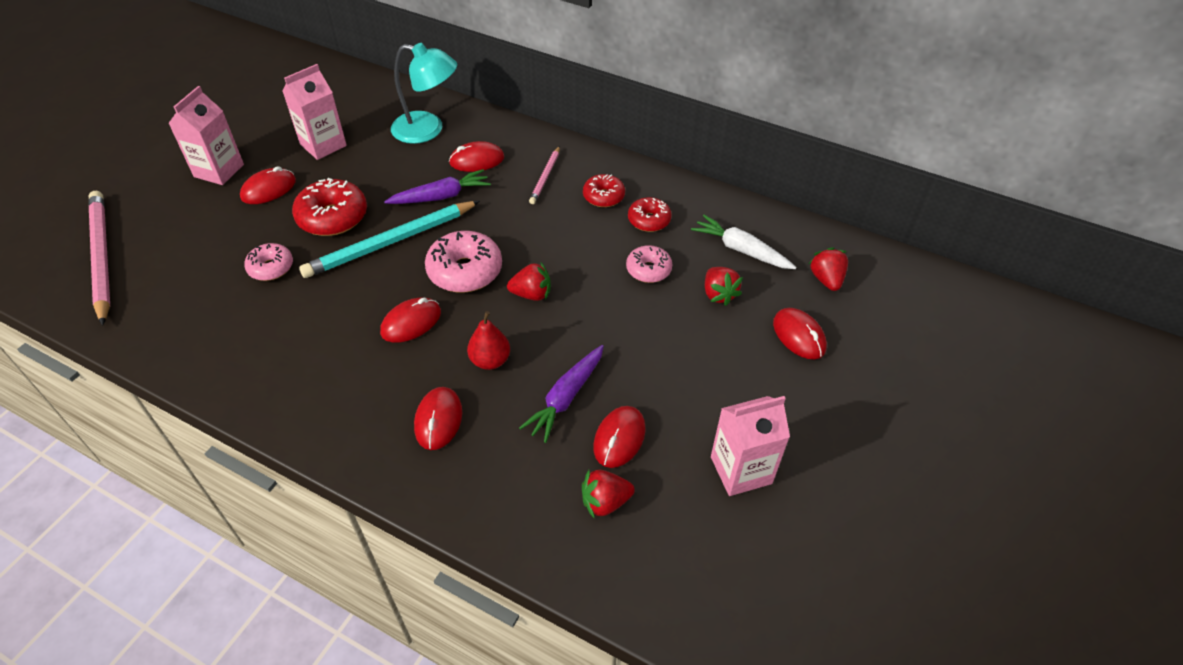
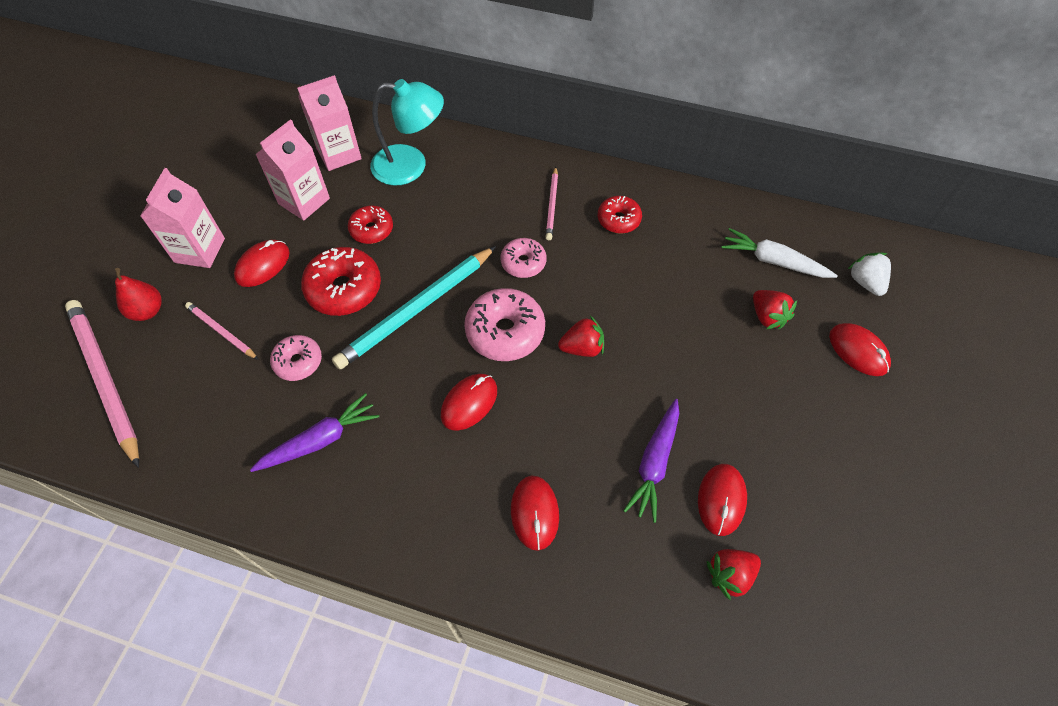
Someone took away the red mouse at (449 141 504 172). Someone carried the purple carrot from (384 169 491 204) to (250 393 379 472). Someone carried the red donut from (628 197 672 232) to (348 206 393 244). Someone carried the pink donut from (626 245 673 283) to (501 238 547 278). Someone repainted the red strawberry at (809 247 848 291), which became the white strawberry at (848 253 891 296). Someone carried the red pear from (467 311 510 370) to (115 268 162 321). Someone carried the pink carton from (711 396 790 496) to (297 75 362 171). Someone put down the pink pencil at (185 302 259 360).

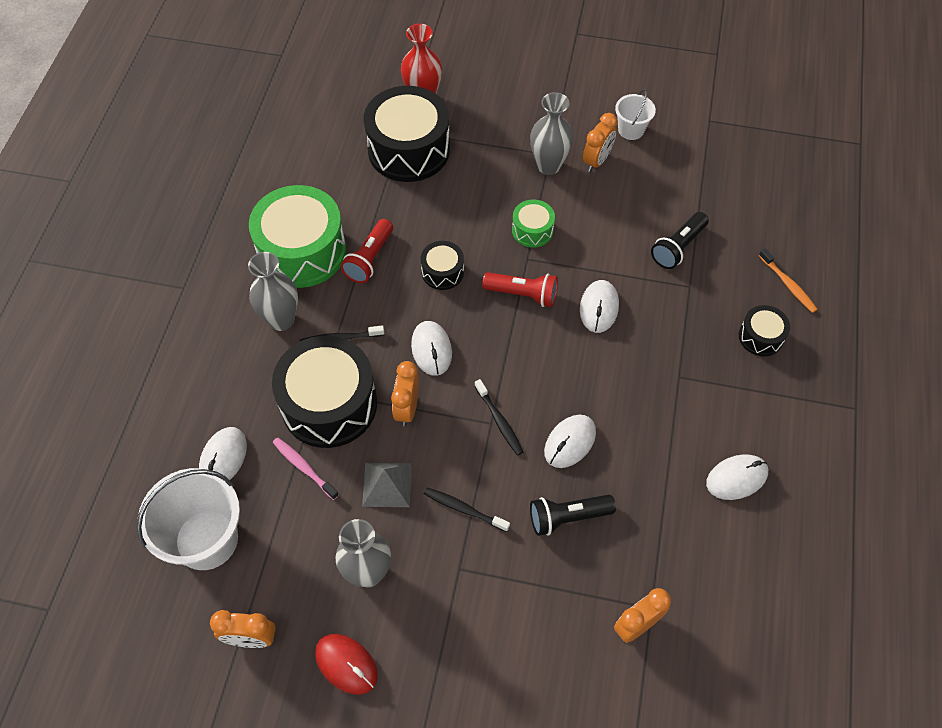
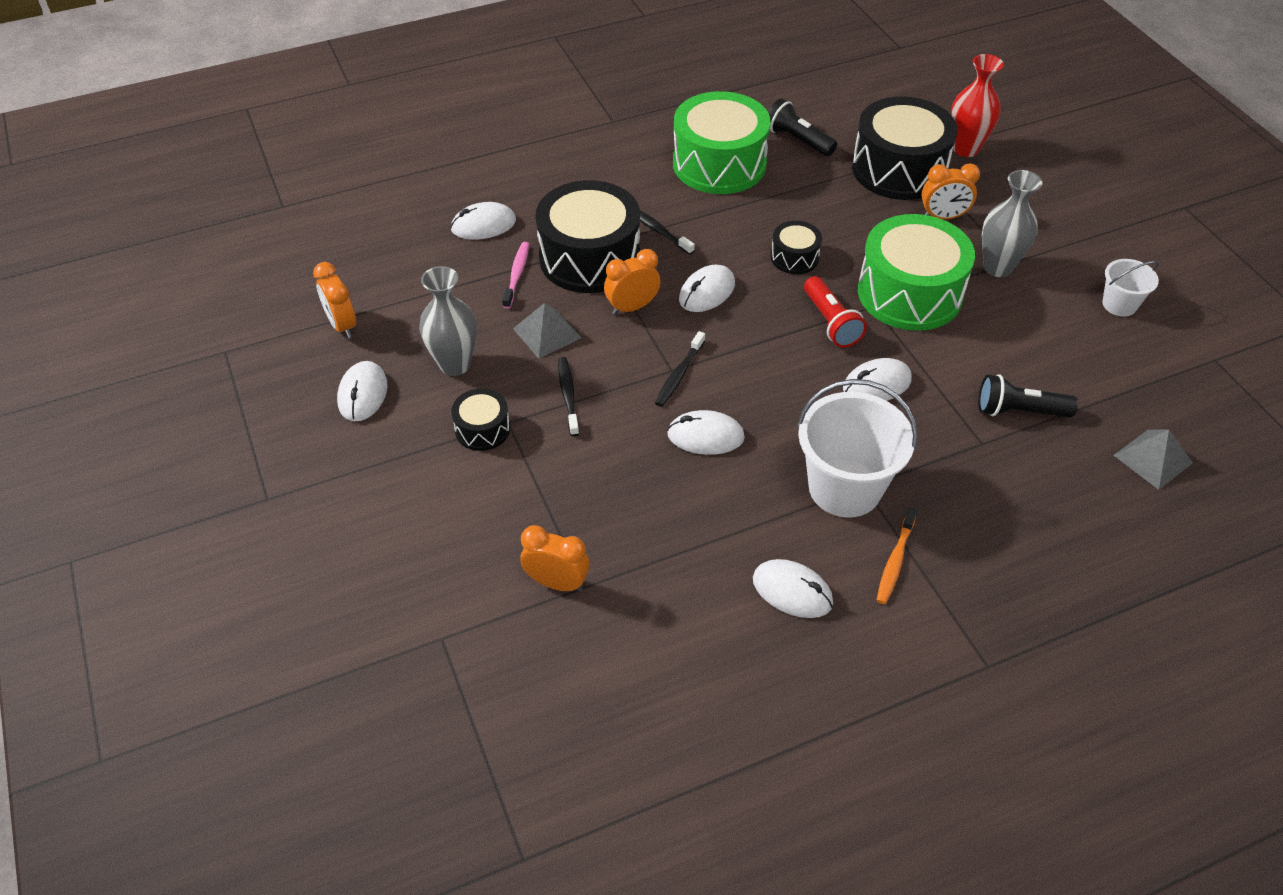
Someone carried the orange clock from (583 113 617 172) to (921 163 980 220). Someone scaled the green drum at (512 199 555 248) by 2.08. Someone took away the red flashlight at (341 219 393 283). Someone carried the orange toothbrush from (759 248 818 313) to (876 508 917 604). Someone took away the grey vase at (248 252 298 331). Someone carried the black drum from (739 305 790 356) to (451 388 510 451). Someone carried the white bucket from (136 468 240 570) to (797 379 918 517). Someone carried the black flashlight from (530 495 616 536) to (768 98 837 156). Someone repainted the red mouse at (315 634 378 694), which became the white mouse at (337 361 388 421). Someone put down the grey pyramid at (1114 430 1193 490).

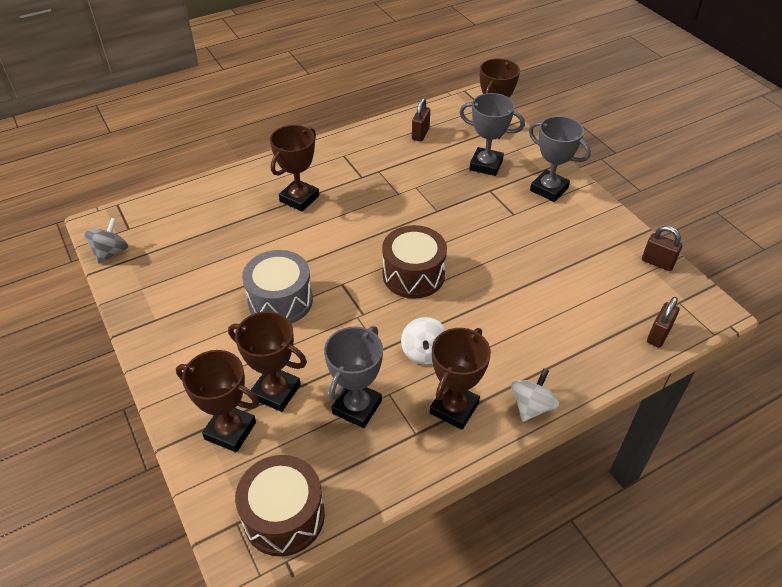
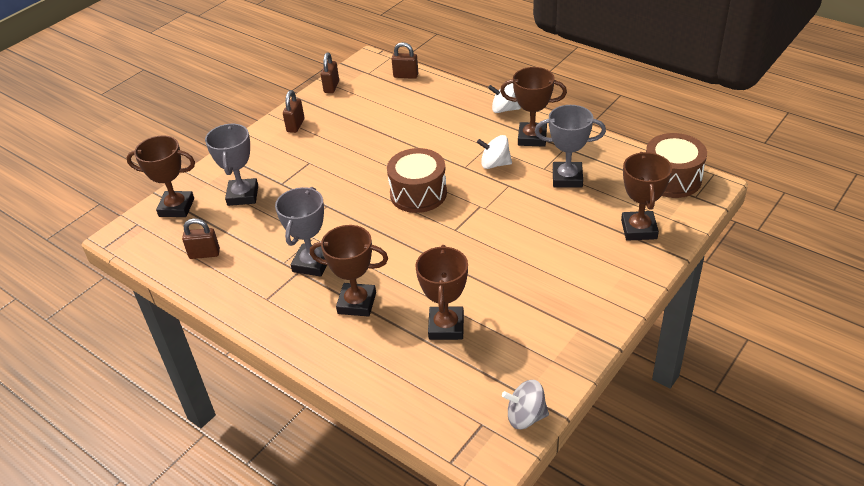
Someone carried the grey trophy from (529 116 591 202) to (275 187 327 277). Someone took away the grey drum at (242 250 313 324). Someone carried the brown trophy from (228 311 307 412) to (415 245 468 340). Someone rotated the white spinning top at (401 317 446 365) by 150 degrees counterclockwise. Someone put down the brown padlock at (283 90 305 133).

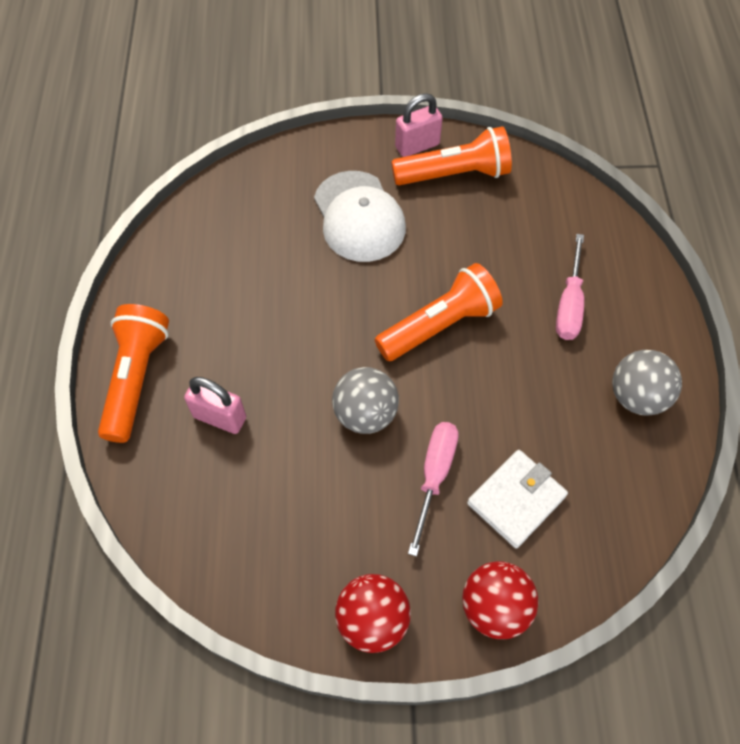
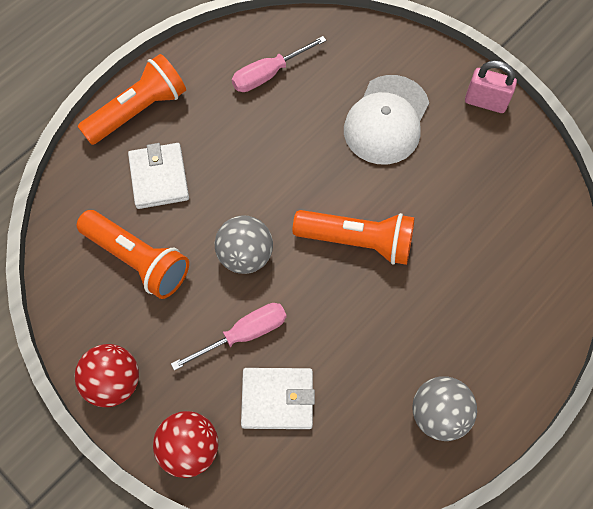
Someone carried the orange flashlight from (391 126 512 186) to (77 210 189 299). Someone carried the pink screwdriver from (556 234 584 340) to (232 36 327 92). Someone swapped the pink padlock at (184 377 246 434) for the white wallet at (128 143 189 209).

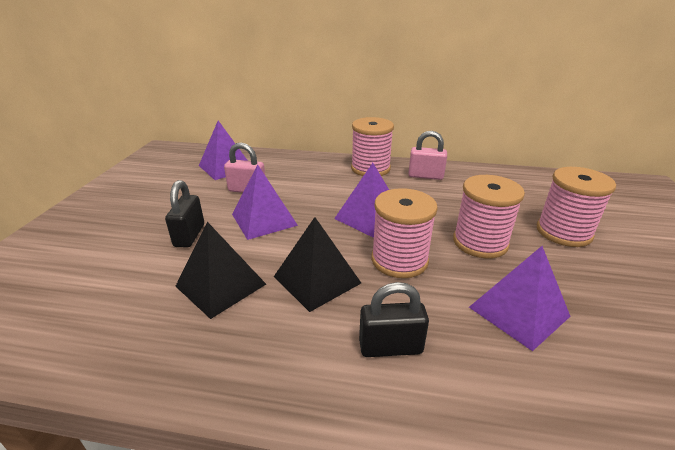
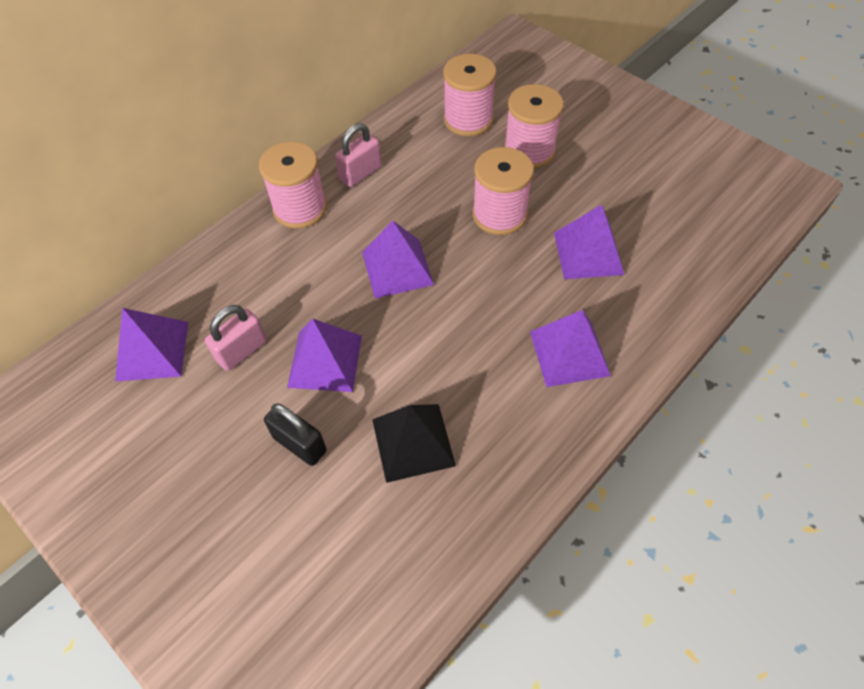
Someone carried the pink spool from (371 188 438 278) to (443 54 497 136). Someone took away the black pyramid at (274 217 361 312). Someone swapped the black padlock at (359 282 429 357) for the purple pyramid at (530 310 611 387).

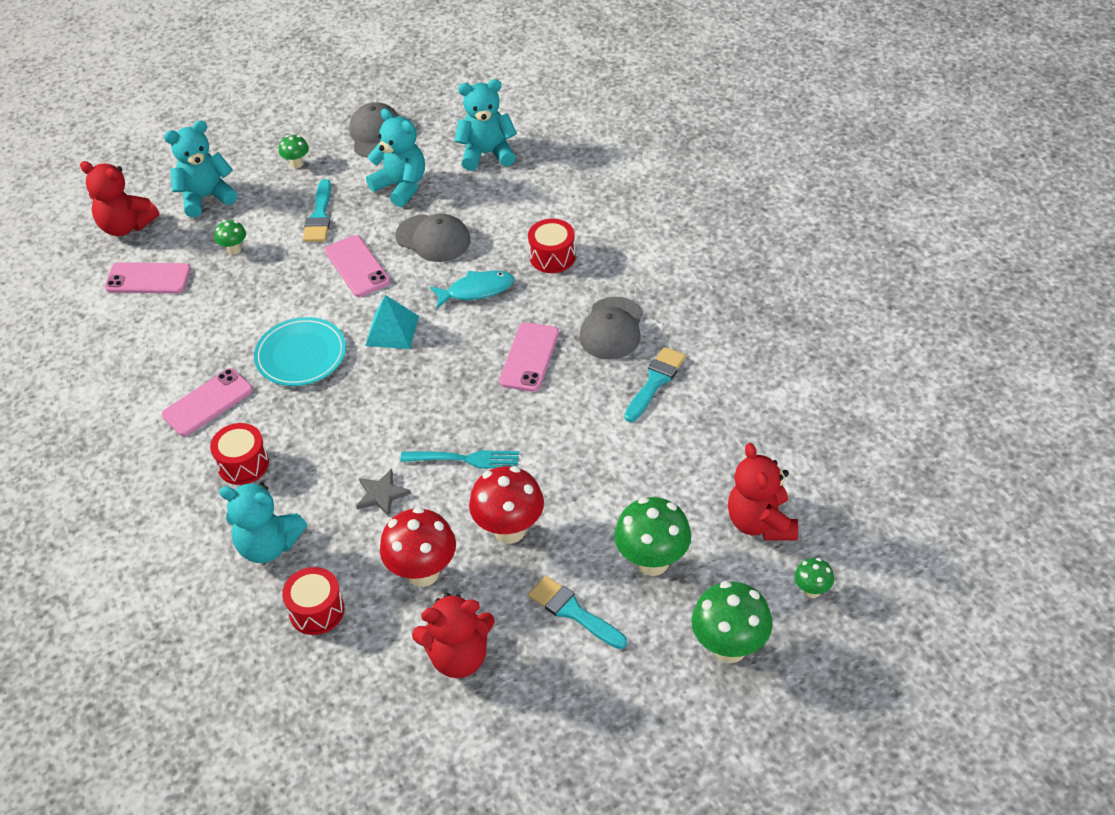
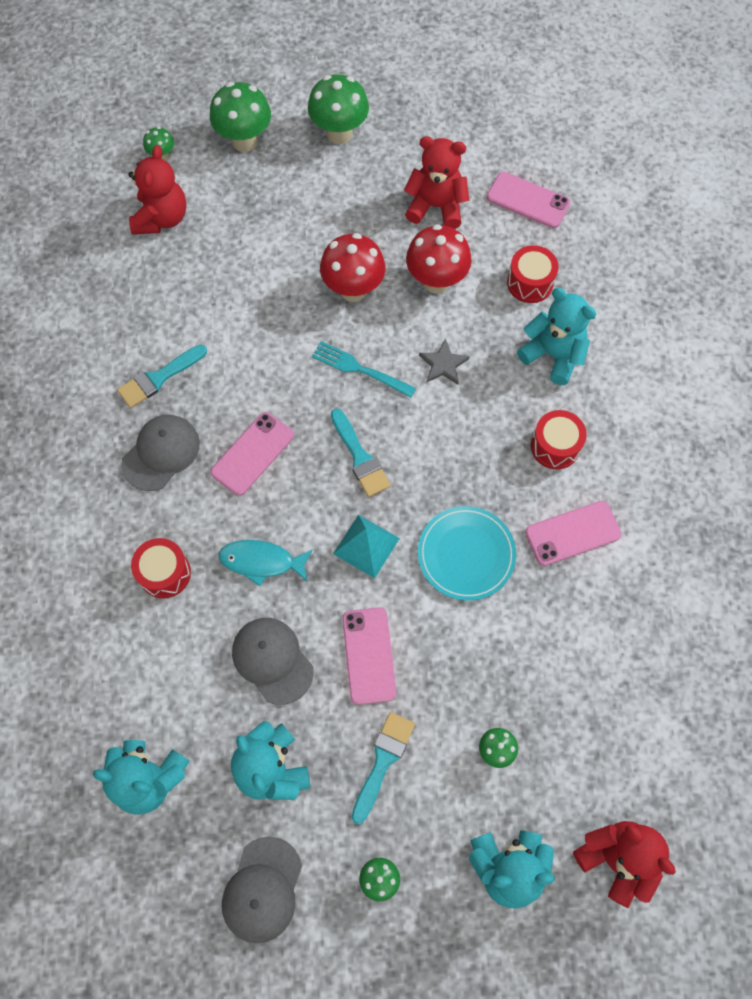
Someone carried the pink phone from (105 262 191 293) to (487 172 571 228). Someone carried the green mushroom from (614 497 691 576) to (308 74 369 144). Someone carried the turquoise brush from (528 576 627 649) to (331 409 391 497).

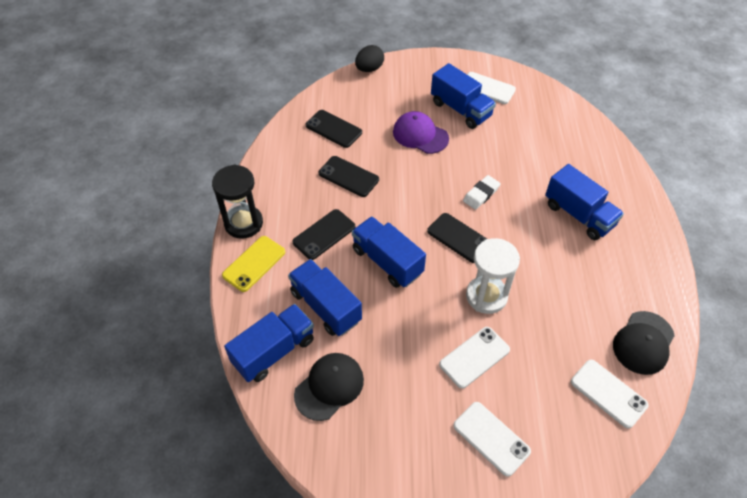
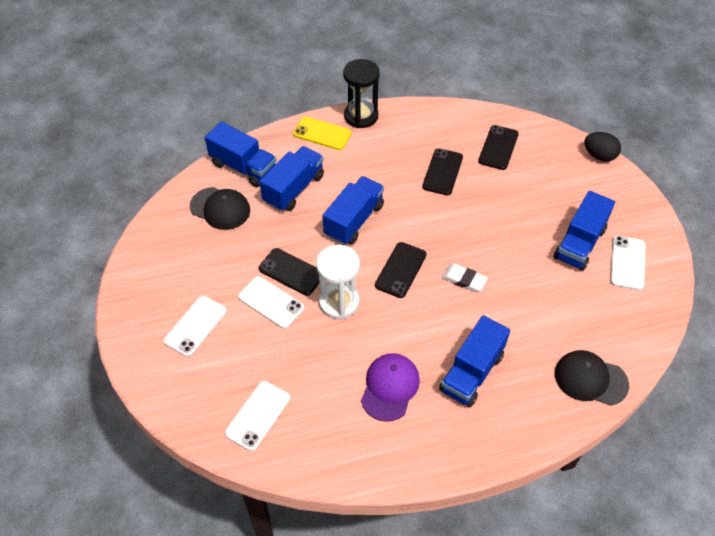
Someone carried the purple cap from (393 111 449 154) to (361 353 420 422). Someone carried the black phone from (293 209 355 260) to (259 248 319 296). Someone carried the black cap from (613 311 675 375) to (555 350 629 406).

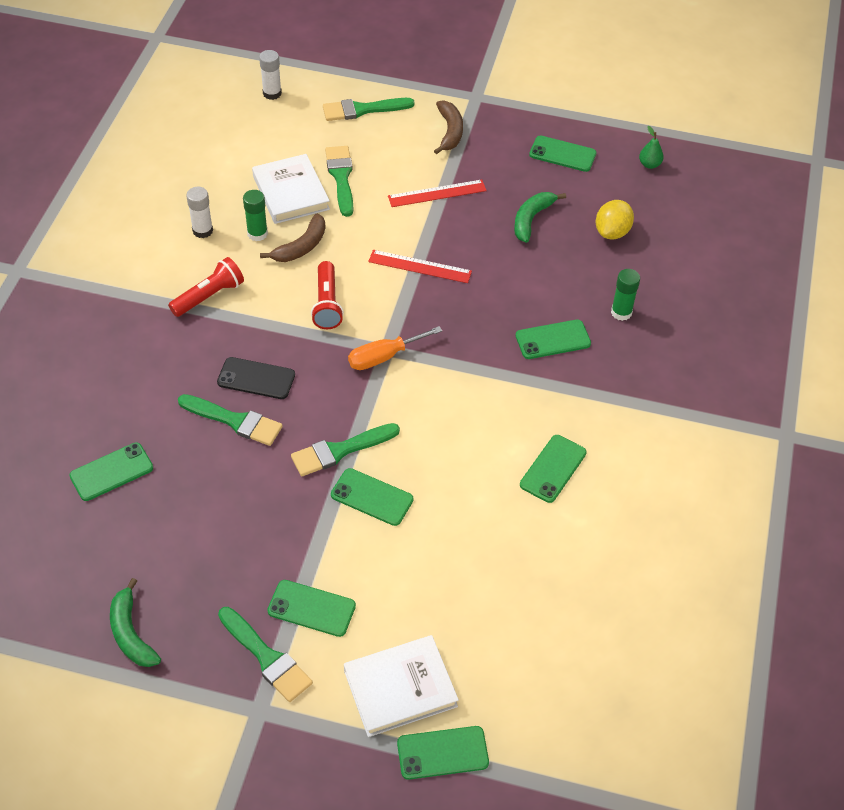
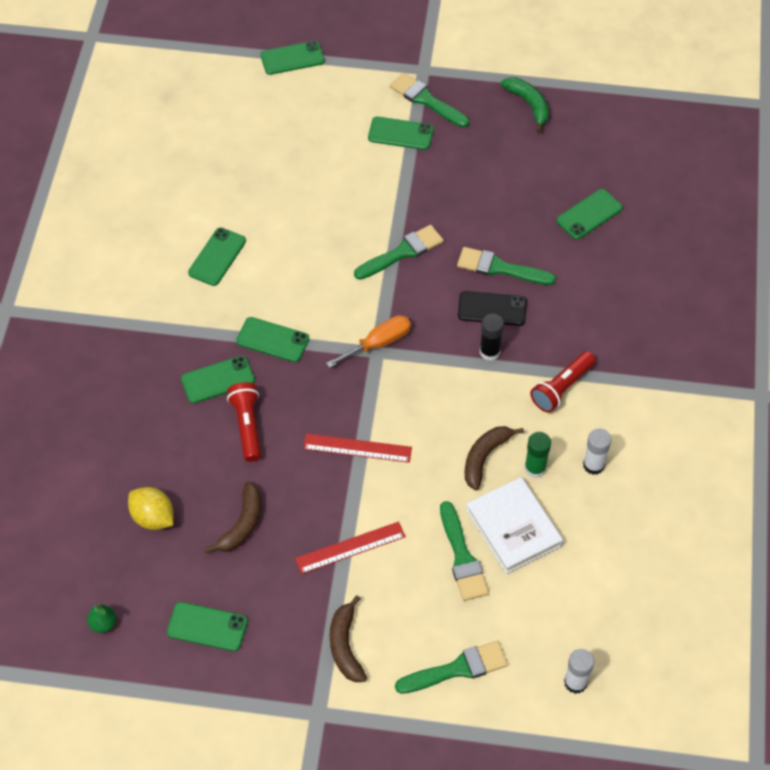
Someone repainted the green banana at (514 192 566 243), which became the brown banana at (204 481 261 553). Someone rotated the yellow lemon at (596 200 634 239) by 75 degrees counterclockwise. Someone carried the red flashlight from (311 261 344 329) to (227 382 261 462). Someone took away the green glue stick at (611 269 640 321). Someone carried the green phone from (331 468 414 526) to (236 317 309 362). Someone took away the white book at (344 635 459 737). Someone put down the black glue stick at (480 314 504 361).

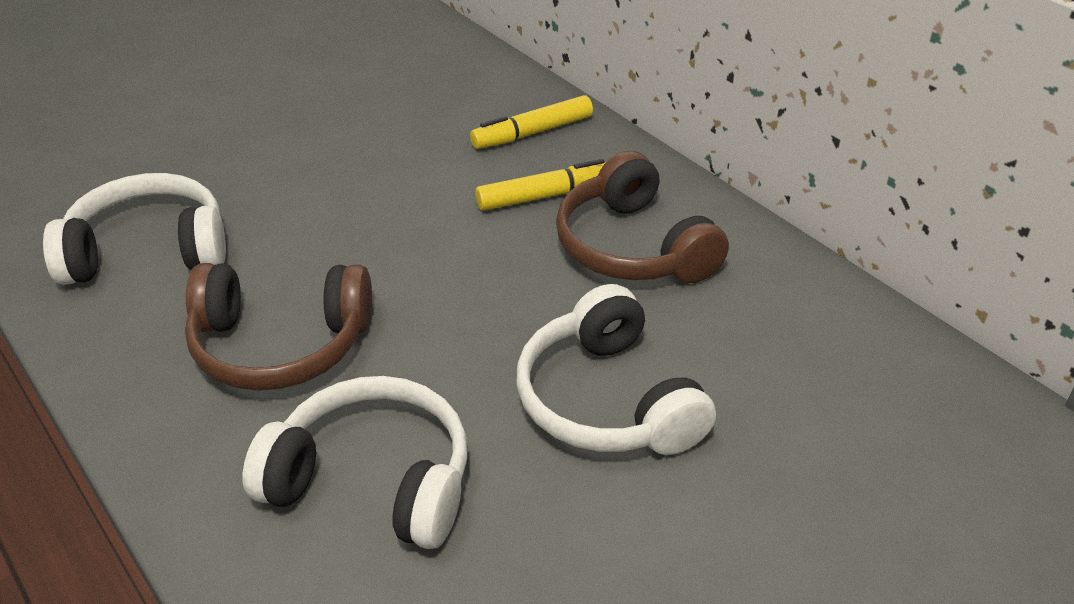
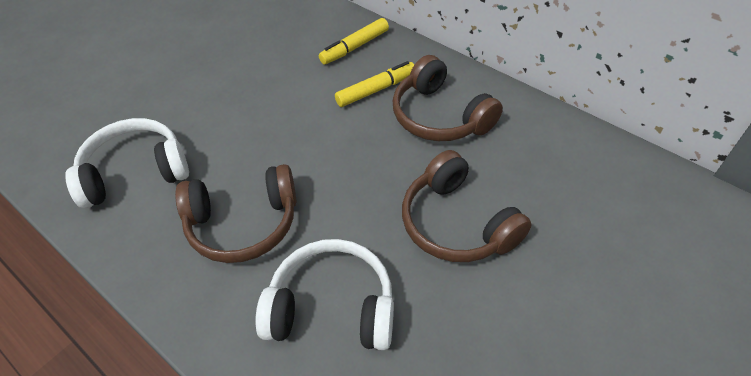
Someone repainted the white headphones at (517 284 716 455), which became the brown headphones at (402 150 532 262).

